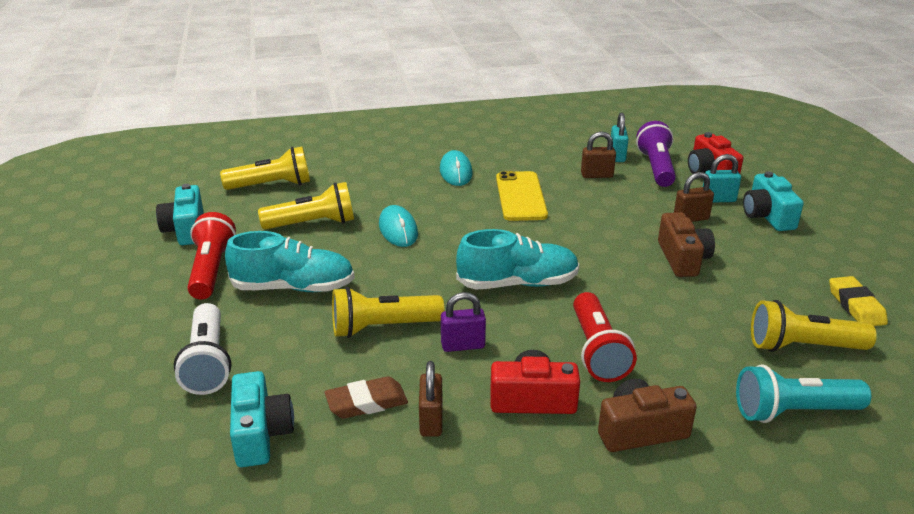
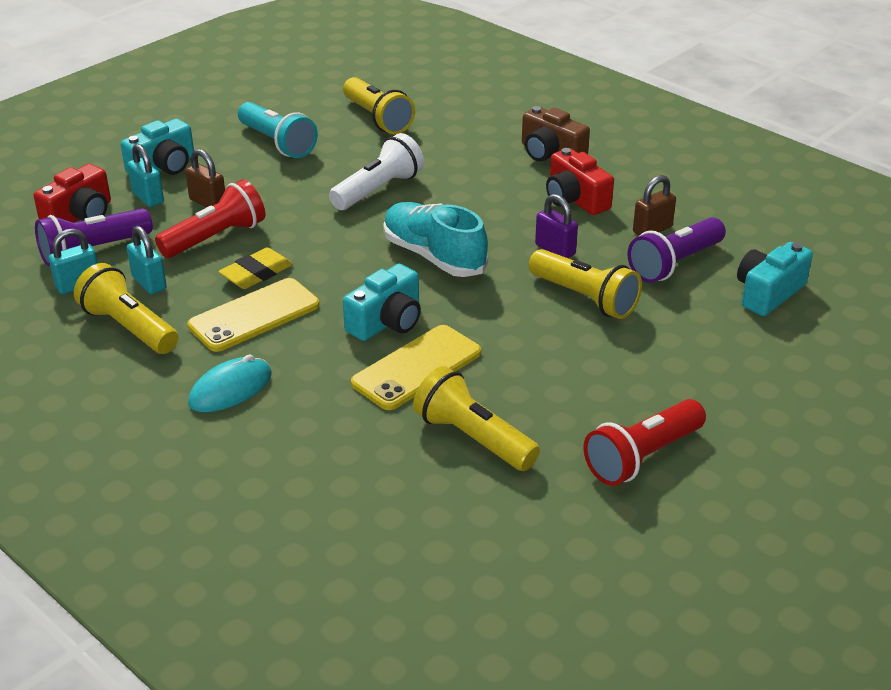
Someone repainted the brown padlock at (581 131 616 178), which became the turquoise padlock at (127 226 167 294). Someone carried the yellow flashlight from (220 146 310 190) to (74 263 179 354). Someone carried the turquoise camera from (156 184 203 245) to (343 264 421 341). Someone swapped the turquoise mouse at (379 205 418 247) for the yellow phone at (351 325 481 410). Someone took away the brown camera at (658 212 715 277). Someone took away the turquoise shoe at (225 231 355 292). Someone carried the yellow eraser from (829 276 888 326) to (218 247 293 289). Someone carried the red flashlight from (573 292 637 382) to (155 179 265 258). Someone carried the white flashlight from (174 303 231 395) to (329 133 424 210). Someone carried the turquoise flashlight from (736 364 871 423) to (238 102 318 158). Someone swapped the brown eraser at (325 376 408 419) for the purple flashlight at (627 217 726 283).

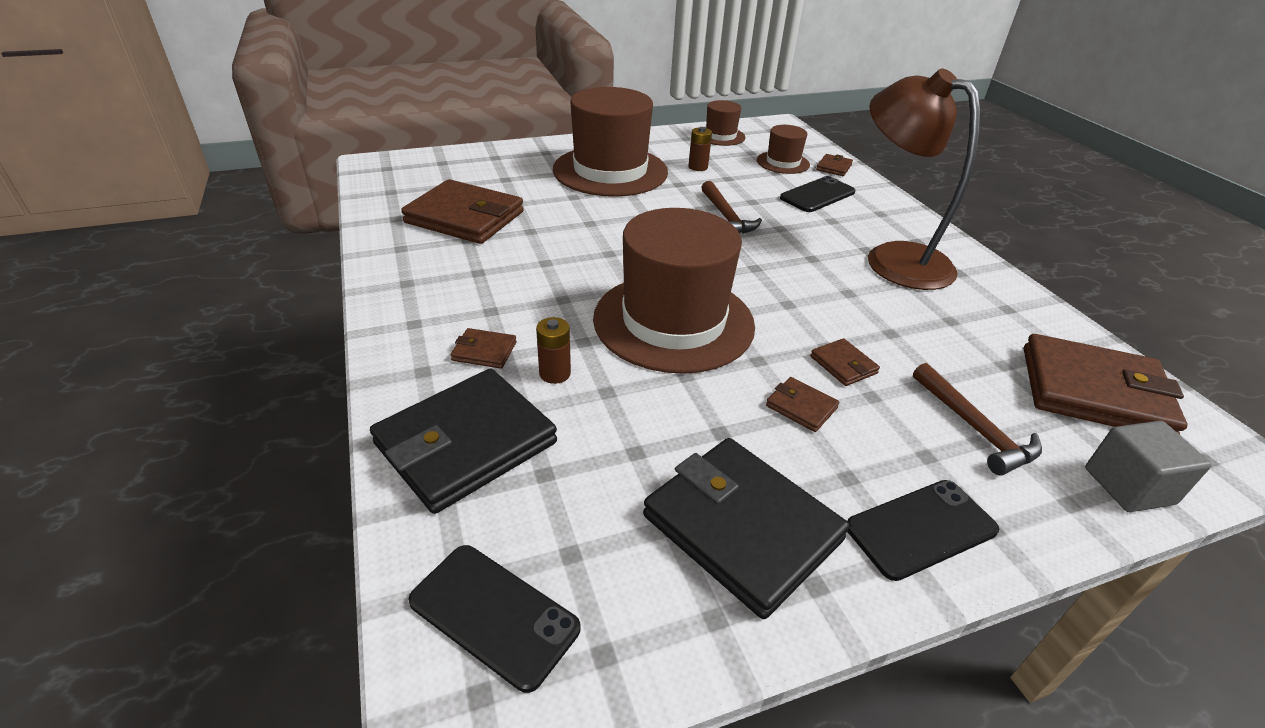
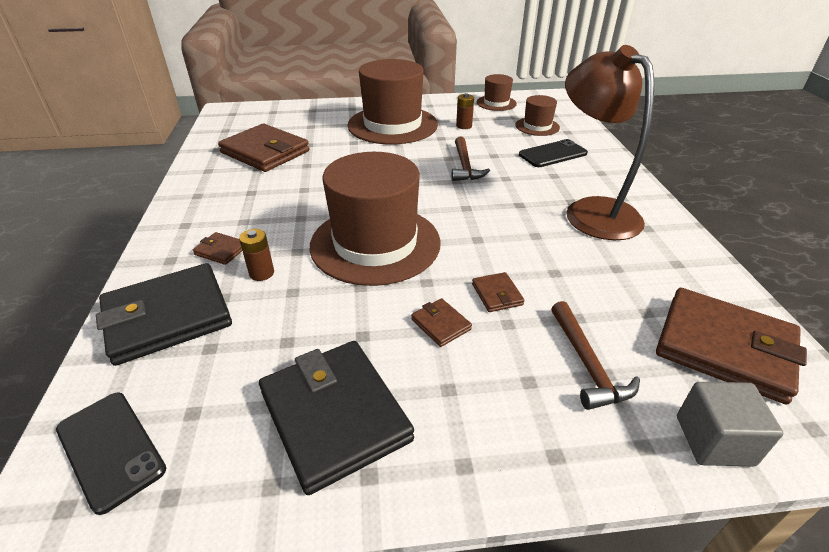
Someone took away the brown wallet at (816 154 853 176). Someone took away the black phone at (847 480 999 581).

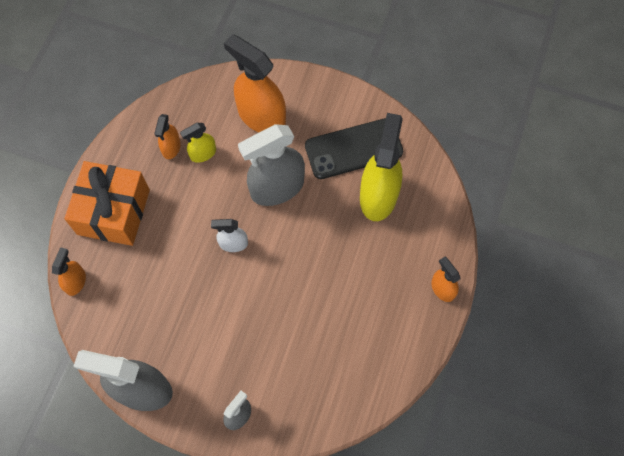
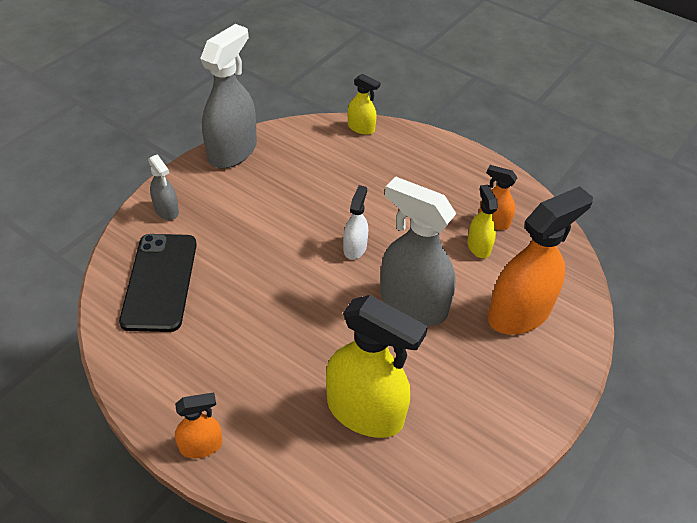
Someone carried the black phone from (305 118 403 179) to (119 234 197 332). Someone rotated the grey spray bottle at (238 124 305 206) by 45 degrees counterclockwise. Someone took away the orange gift at (64 161 150 246). Someone repainted the orange spray bottle at (52 247 86 296), which became the yellow spray bottle at (348 74 381 135).

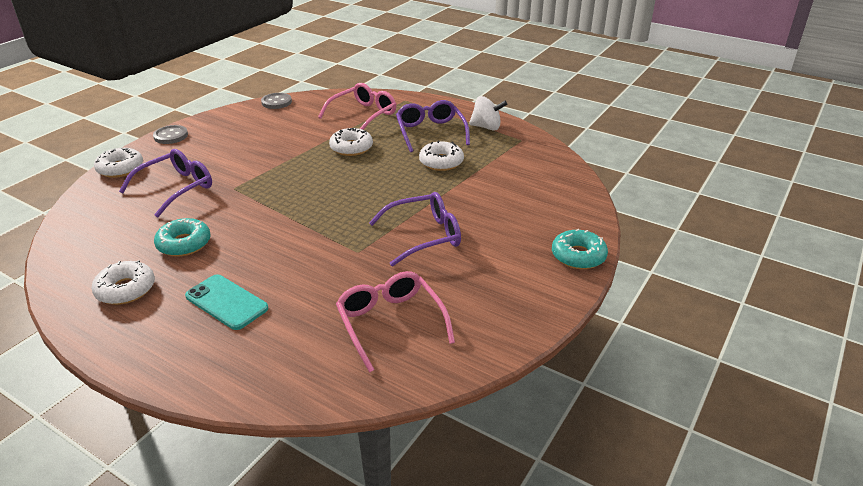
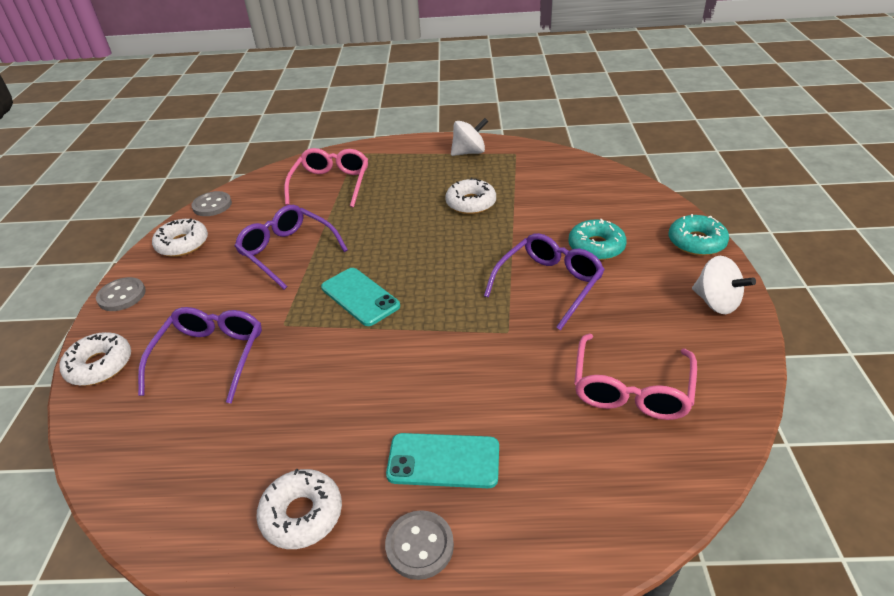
Someone carried the purple glasses from (396 100 470 152) to (235 205 348 290). Someone carried the white donut from (329 128 373 156) to (152 218 208 257). Someone carried the turquoise donut from (154 218 211 257) to (568 219 627 260). Someone rotated the pink glasses at (336 271 455 373) by 105 degrees counterclockwise. Someone put down the white spinning top at (692 256 756 314). Someone put down the turquoise phone at (321 268 400 326). Someone put down the grey button at (385 510 454 580).

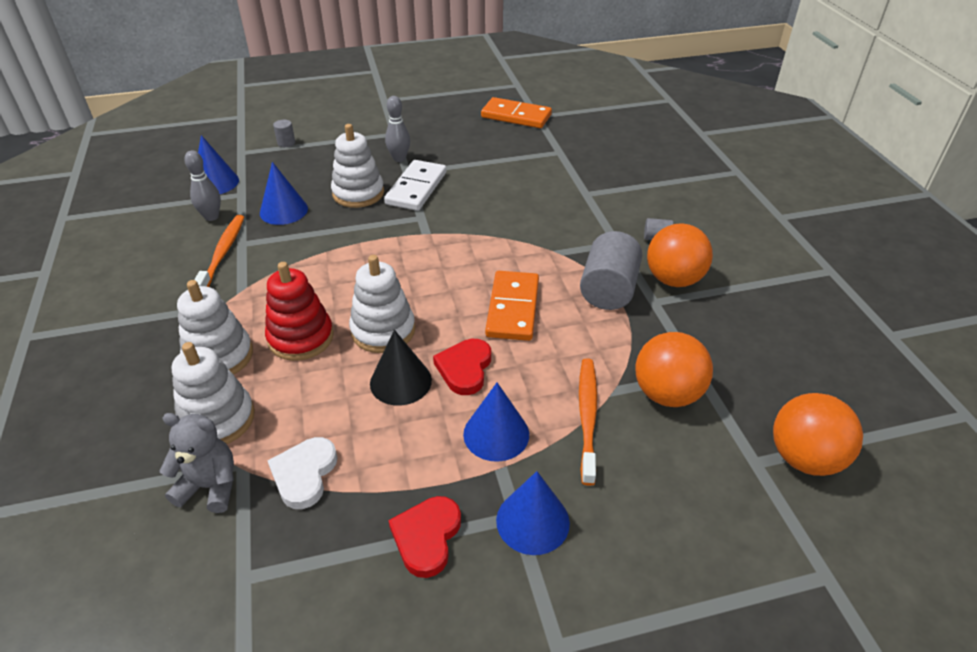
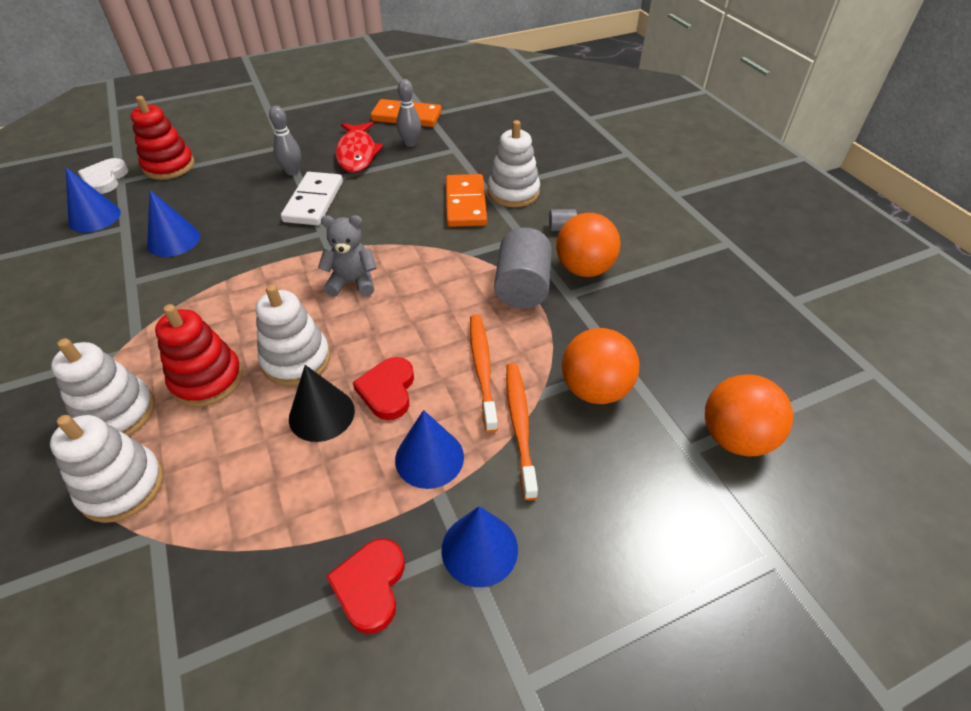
Someone swapped the grey cylinder at (273 120 295 147) for the red stacking toy at (131 96 195 180). Someone carried the white stacking toy from (331 124 384 208) to (488 120 540 207). Someone carried the grey bowling pin from (184 150 221 221) to (397 79 421 147). Someone carried the orange toothbrush from (194 215 244 287) to (470 315 498 433). Someone carried the orange domino from (485 271 539 341) to (446 174 487 227). Someone carried the grey teddy bear from (160 413 234 513) to (318 215 377 297). Someone carried the white heart from (268 437 338 509) to (78 158 128 194). Someone put down the red fish at (336 122 384 173).

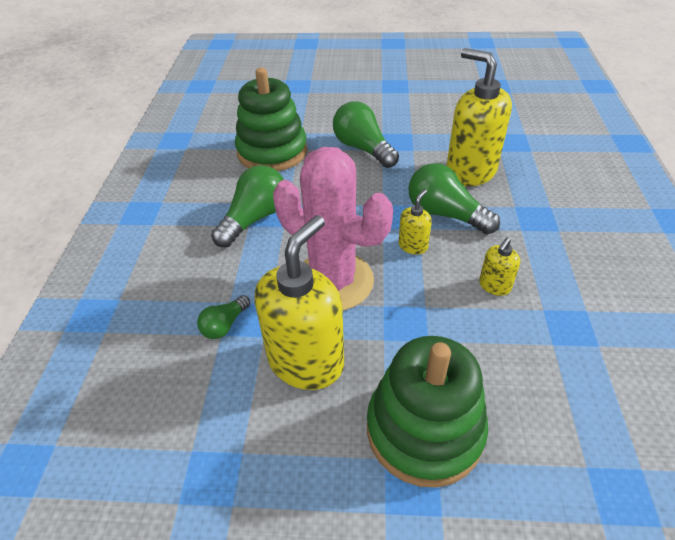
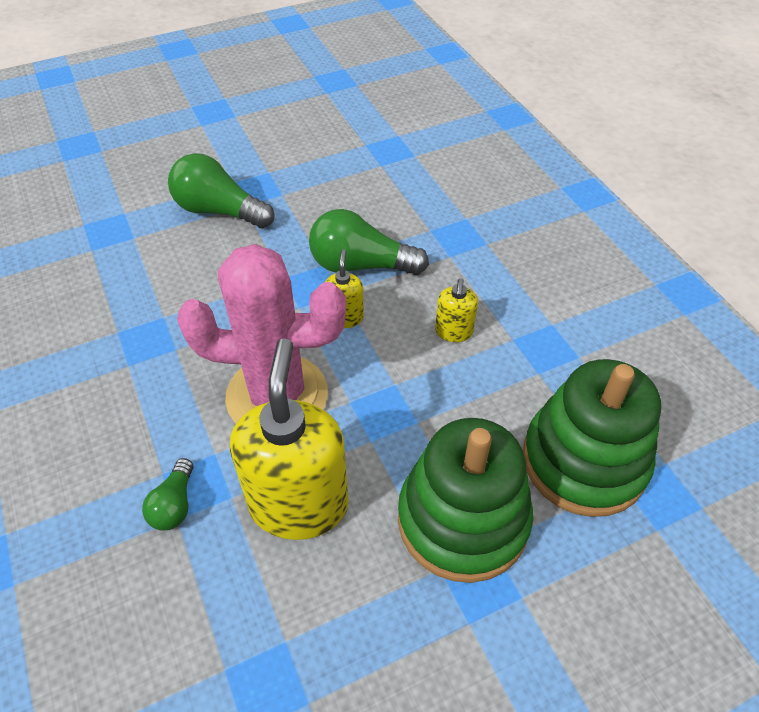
Someone took away the yellow soap dispenser at (446 48 512 186). Someone carried the green stacking toy from (235 68 307 171) to (523 359 661 517). Someone took away the green light bulb at (211 165 284 247).

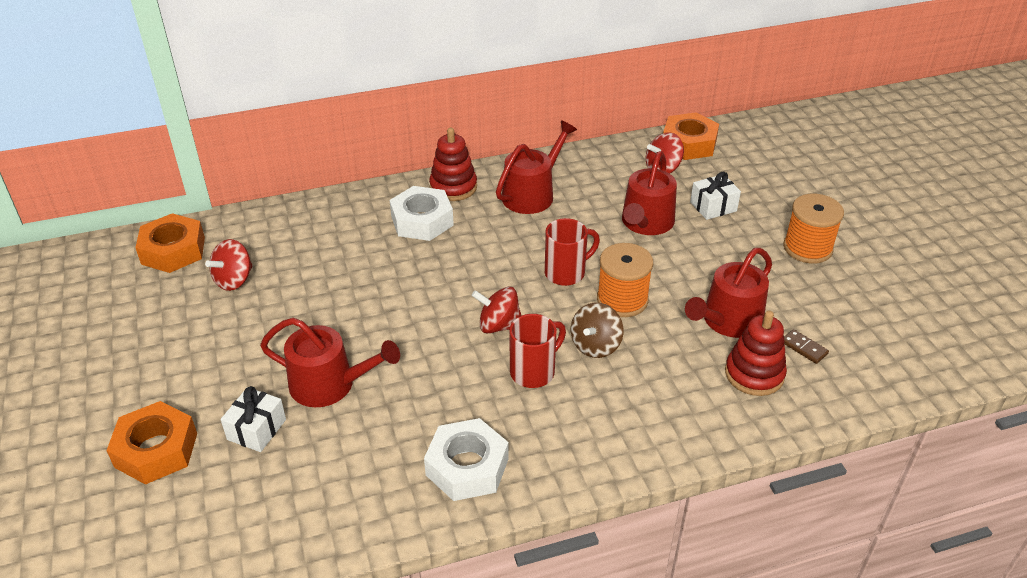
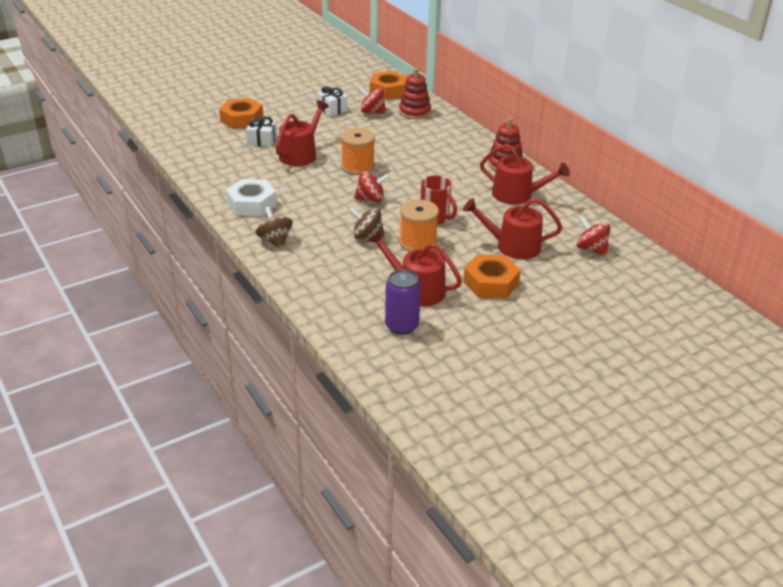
Someone carried the orange nut from (663 112 719 160) to (463 254 521 299). Someone carried the white gift from (690 172 741 220) to (317 86 348 116). Someone took away the white nut at (390 186 454 241). Someone carried the orange spool from (783 194 844 264) to (341 128 375 175). Someone rotated the red spinning top at (472 287 521 333) by 90 degrees clockwise. Someone carried the red stacking toy from (725 311 787 396) to (399 68 431 119). Someone took away the red mug at (509 314 566 388). Someone rotated the red watering can at (260 318 400 407) by 150 degrees counterclockwise. Someone swapped the brown domino at (784 329 829 364) for the purple can at (385 269 421 335). Someone put down the brown spinning top at (256 206 293 249).

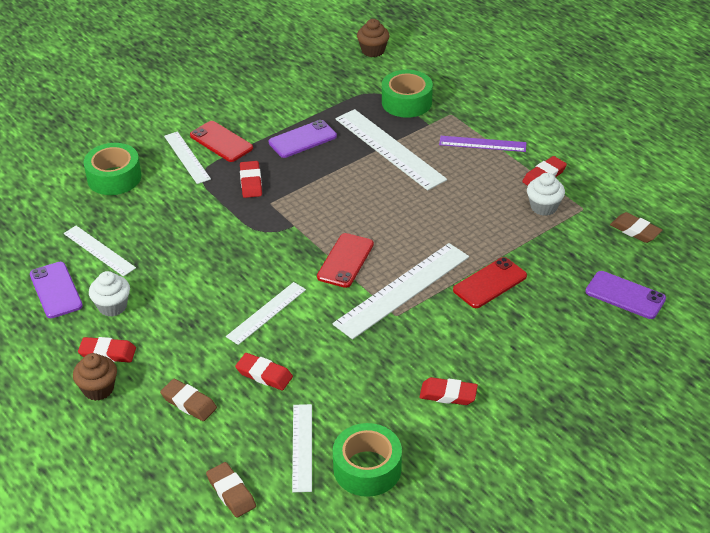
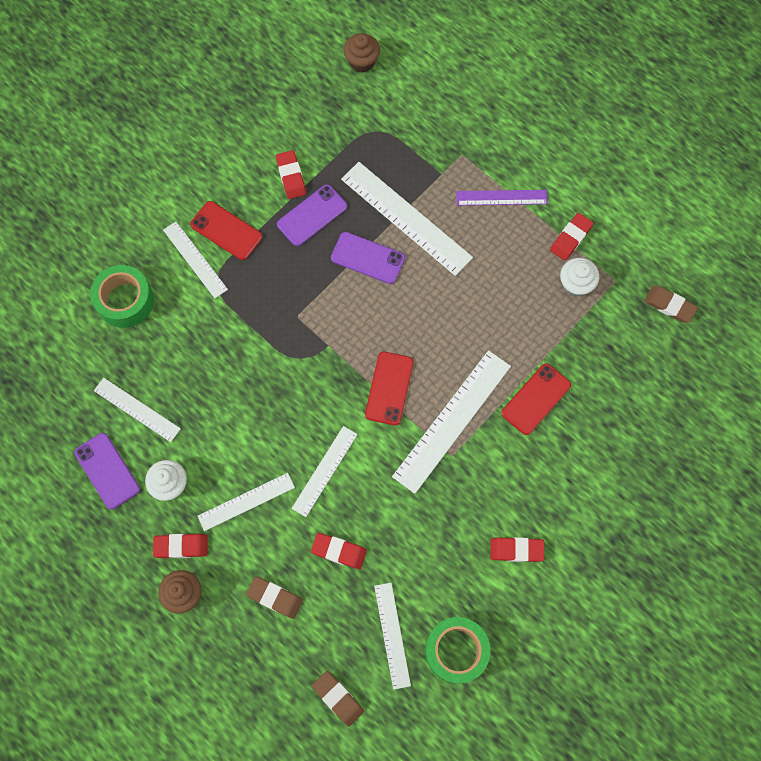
Someone took away the green tape at (382 70 433 118). Someone carried the red eraser from (240 161 262 198) to (276 150 306 199). Someone carried the purple phone from (585 271 666 319) to (331 232 405 284). Someone put down the white ruler at (198 473 295 531).

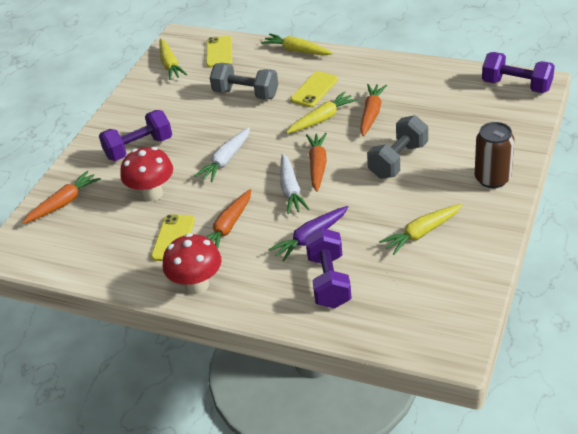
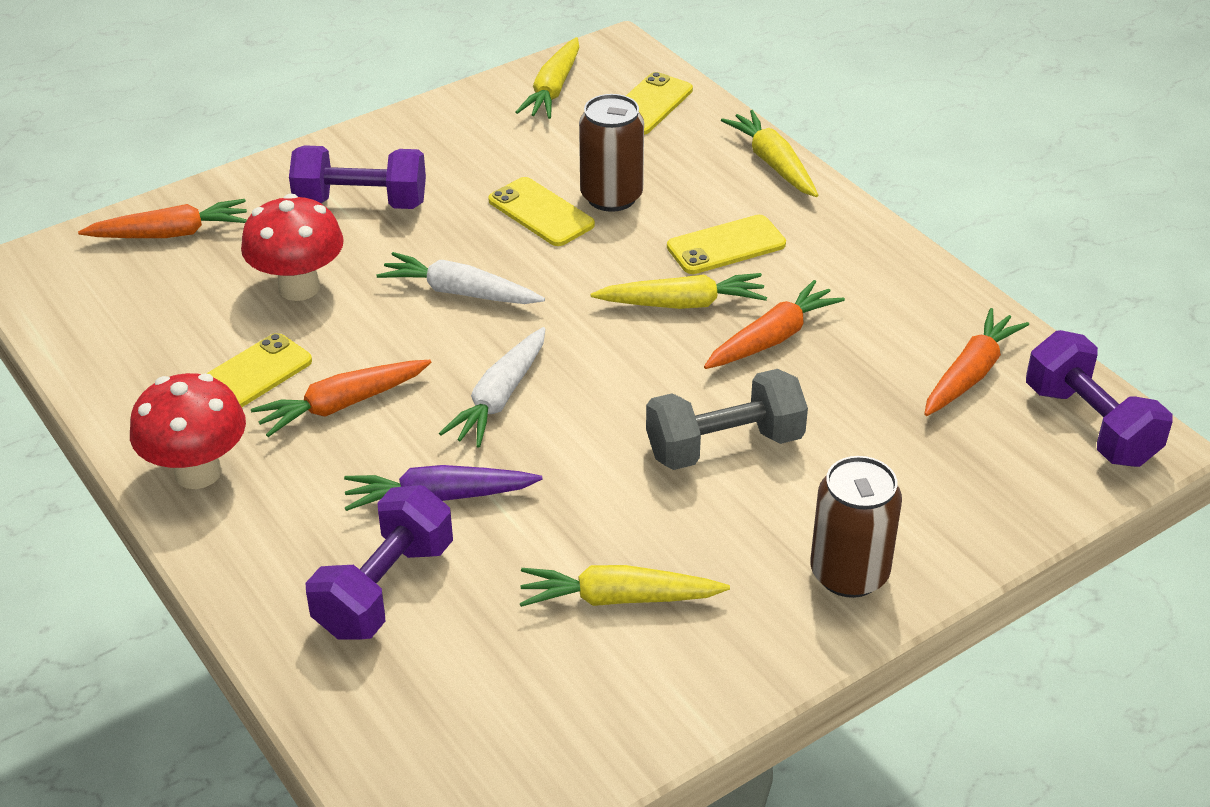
Someone swapped the grey dumbbell at (210 63 278 100) for the brown can at (579 94 644 212). Someone rotated the white carrot at (194 128 250 182) by 45 degrees clockwise. Someone carried the orange carrot from (306 133 327 192) to (924 308 1029 416). Someone put down the yellow phone at (488 177 595 246).

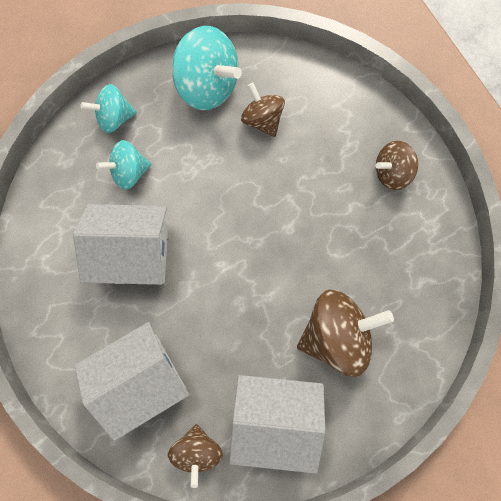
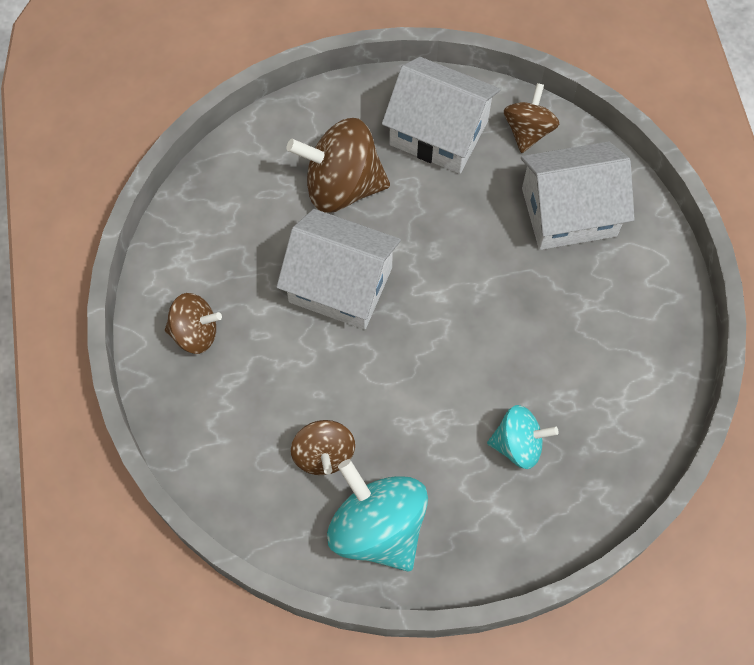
Someone took away the turquoise spinning top at (81 84 137 133). Someone carried the white house from (73 204 168 285) to (277 209 401 330).

